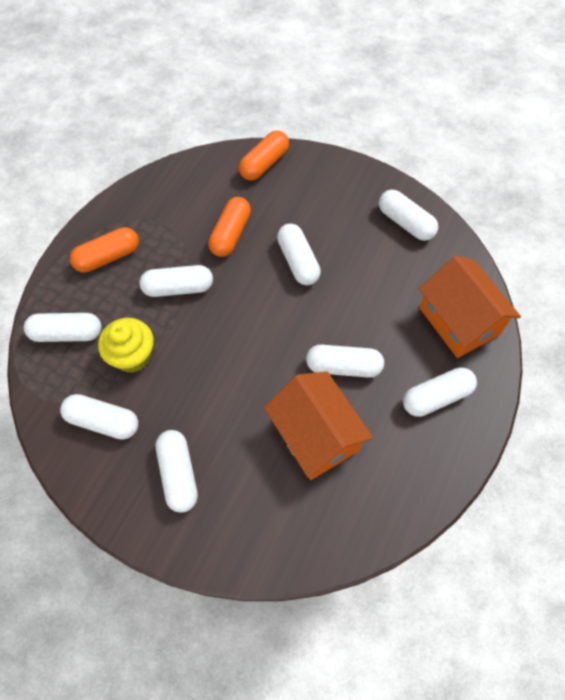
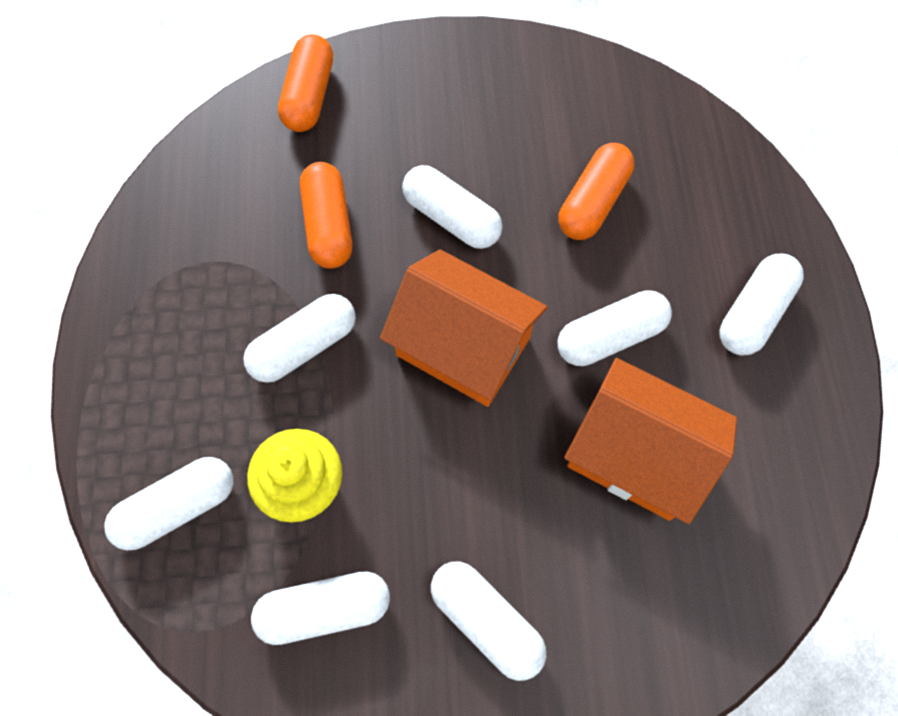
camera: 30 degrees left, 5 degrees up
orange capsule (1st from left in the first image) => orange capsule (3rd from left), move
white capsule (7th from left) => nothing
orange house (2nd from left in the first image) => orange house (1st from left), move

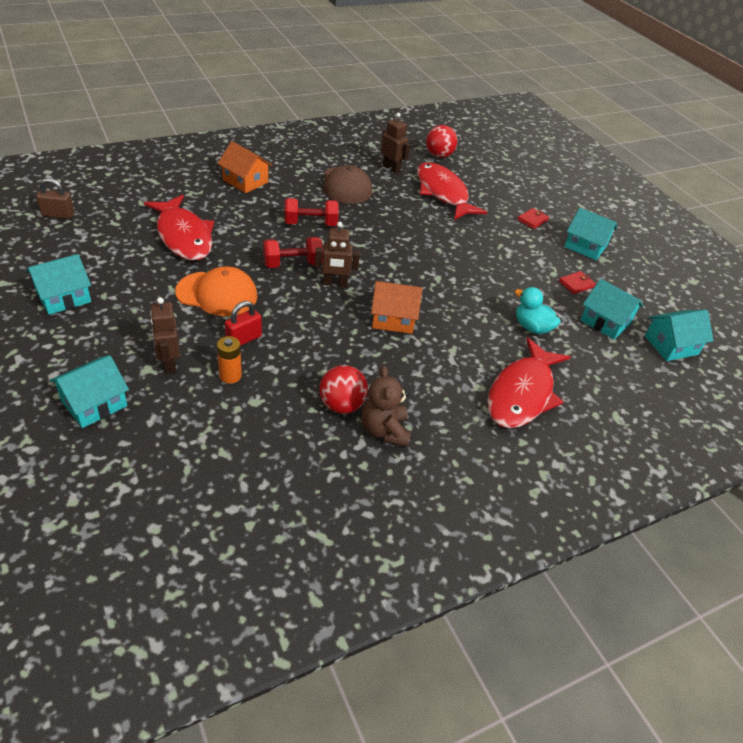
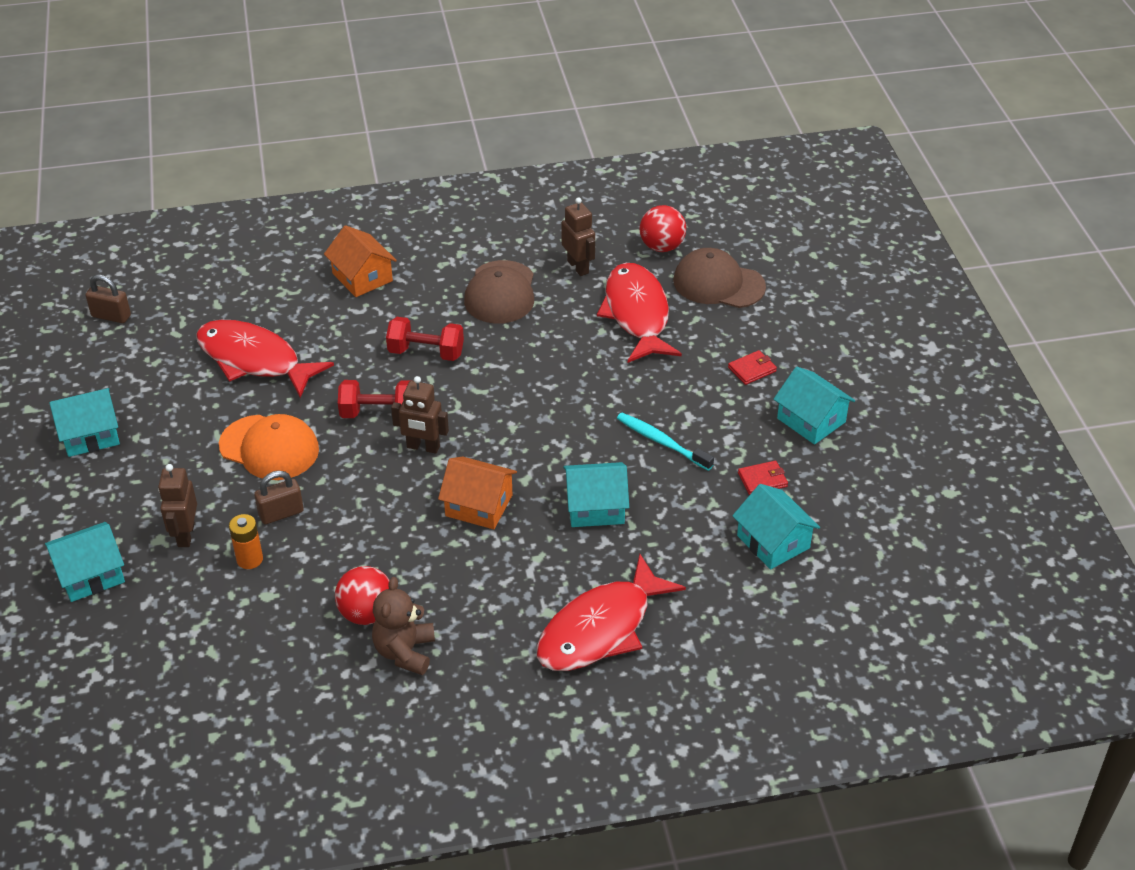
camera: 20 degrees right, 0 degrees up
red fish (1st from left), 135 degrees clockwise
red padlock => brown padlock (2nd from left)
turquoise duck => nothing
turquoise house (5th from left in the first image) => turquoise house (3rd from left), move
nothing => turquoise toothbrush
nothing => brown cap (2nd from left)

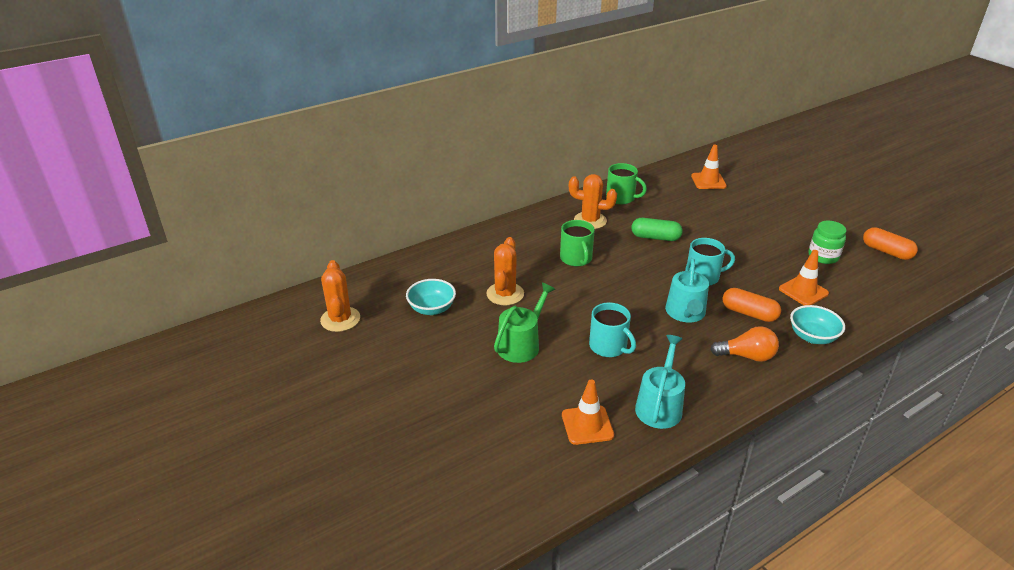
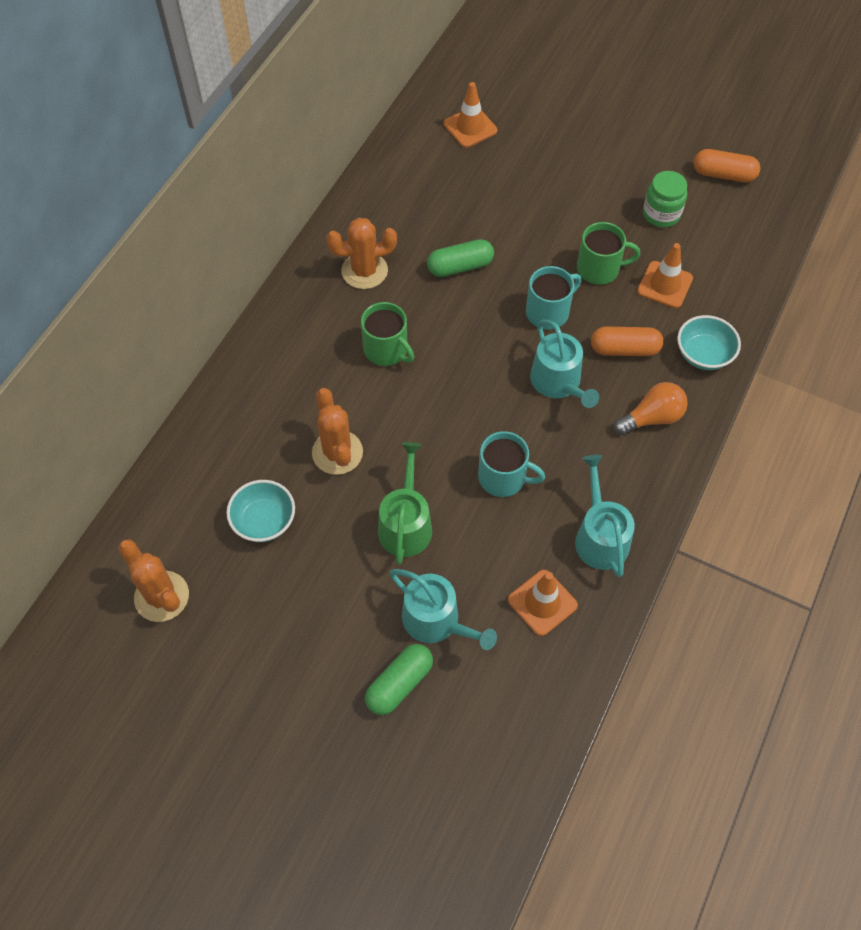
camera: 30 degrees left, 25 degrees up
green mug (2nd from left), move
nothing => green capsule (1st from left)
nothing => turquoise watering can (1st from left)

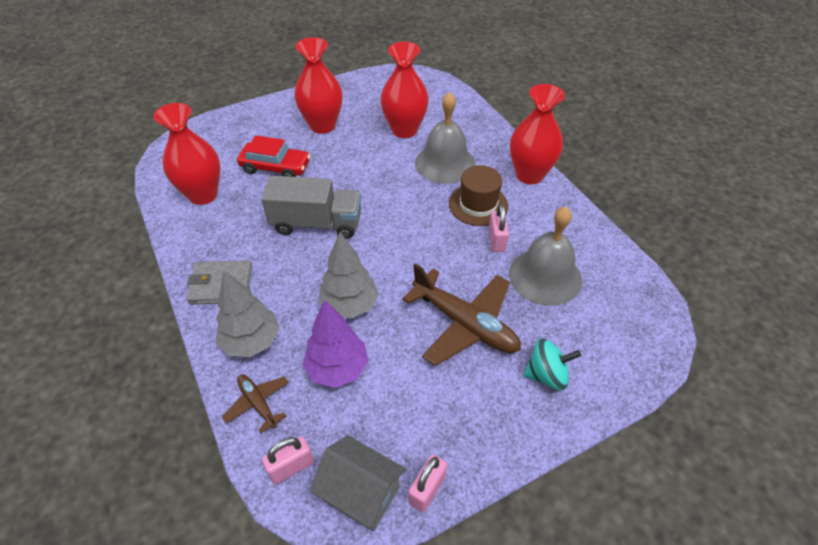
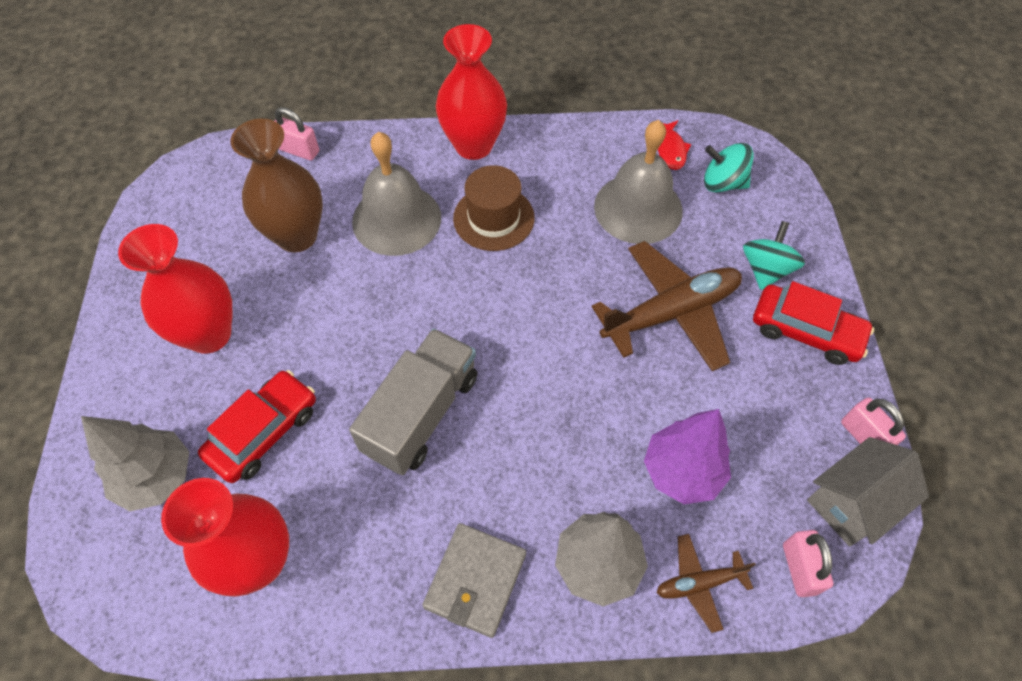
camera: 65 degrees left, 10 degrees up
grey tree (2nd from left in the first image) => grey tree (1st from left), move
red vase (3rd from left) => brown vase
pink padlock (3rd from left in the first image) => pink padlock (1st from left), move
nothing => red fish
nothing => turquoise spinning top (1st from left)
nothing => red car (2nd from left)

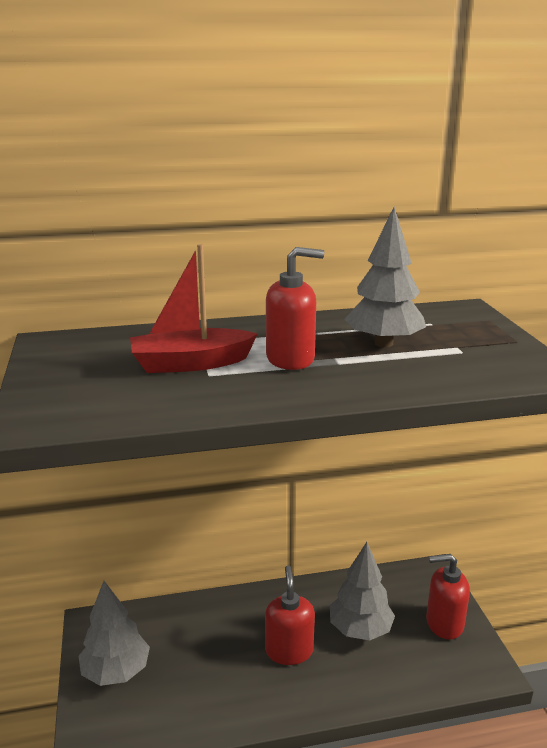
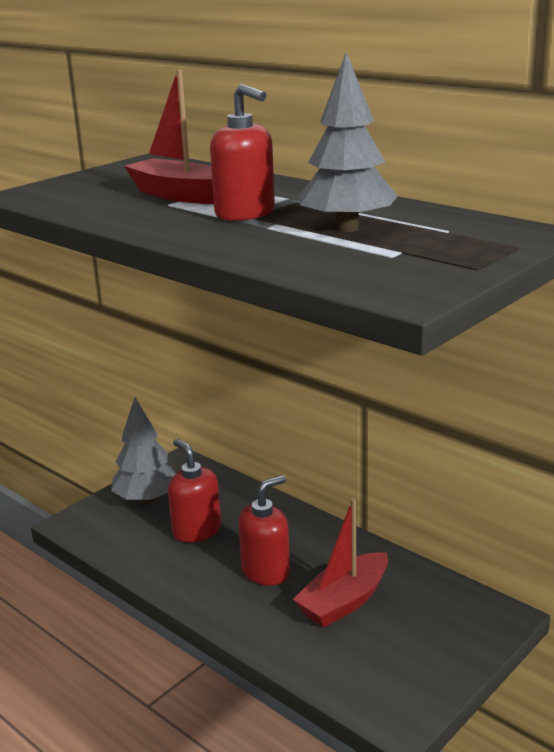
camera: 55 degrees right, 0 degrees up
grey tree (2nd from left) => red boat (2nd from left)
red soap dispenser (3rd from left in the first image) => red soap dispenser (1st from left), move

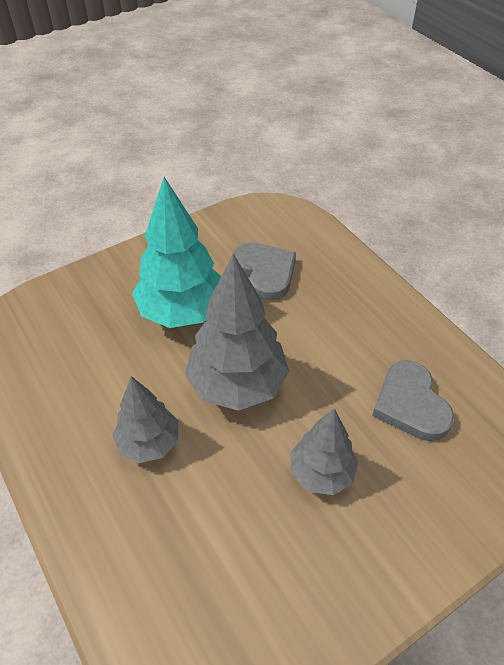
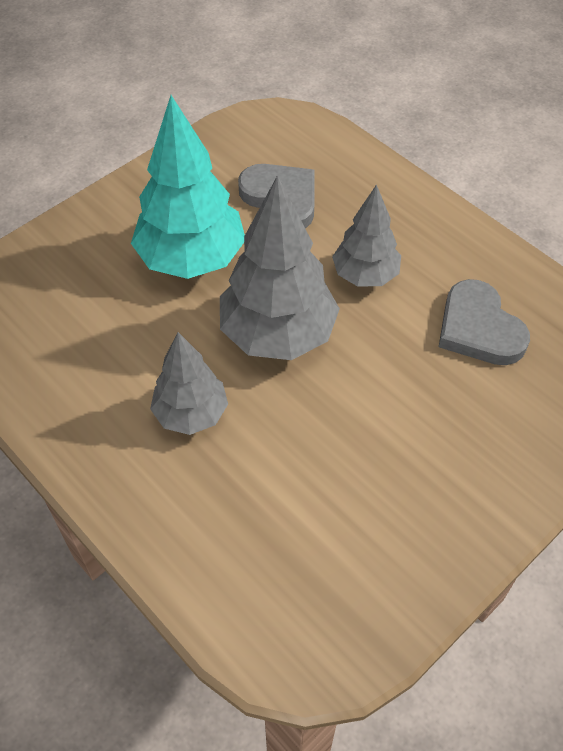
camera: 10 degrees left, 5 degrees up
grey tree (3rd from left), move

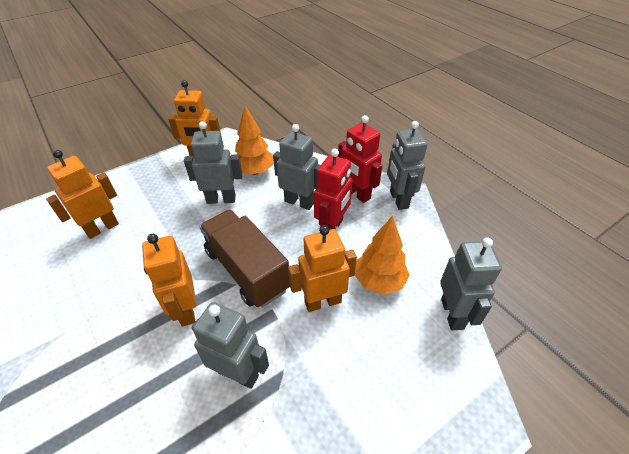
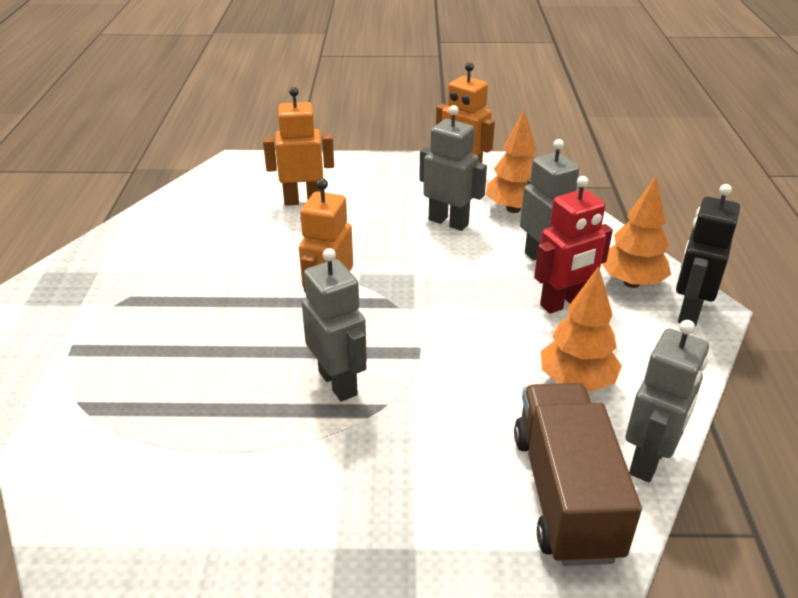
camera: 35 degrees right, 10 degrees down
brown truck, move
orange robot (4th from left) => nothing
red robot (2nd from left) => orange tree (3rd from left)
grey robot (4th from left) => black robot

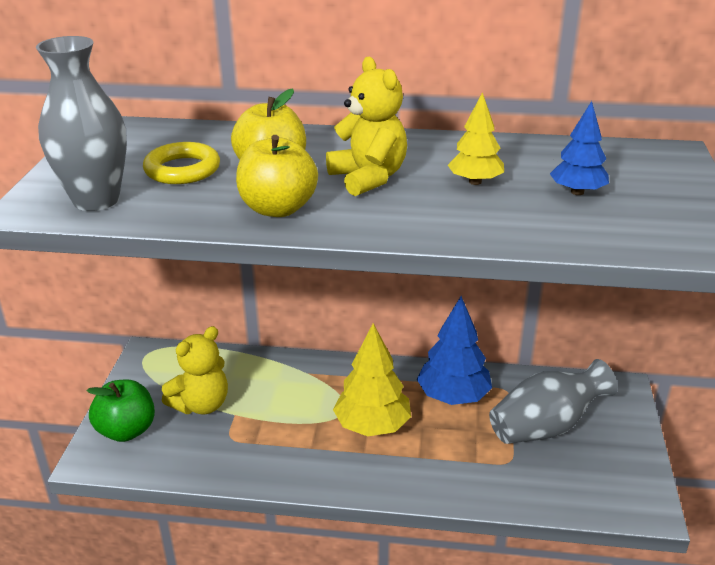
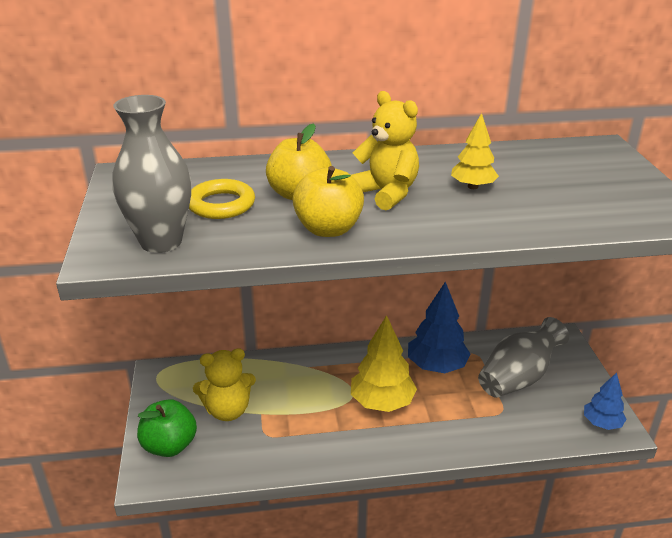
camera: 15 degrees left, 0 degrees up
yellow teddy bear (1st from left), 45 degrees clockwise
blue tree (2nd from left), move

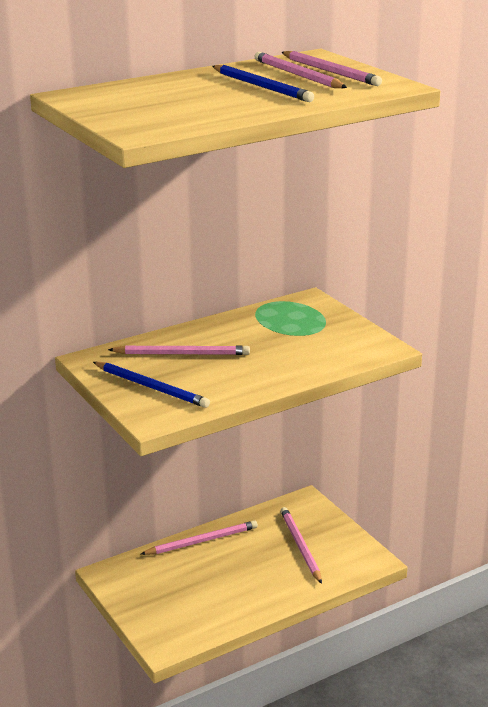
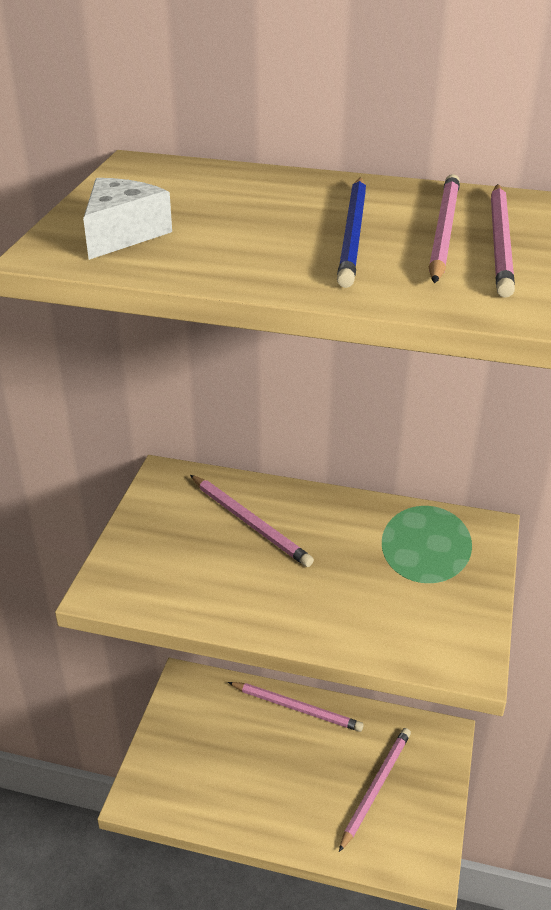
camera: 45 degrees right, 10 degrees up
blue pencil (1st from left) => nothing
nothing => white cheese

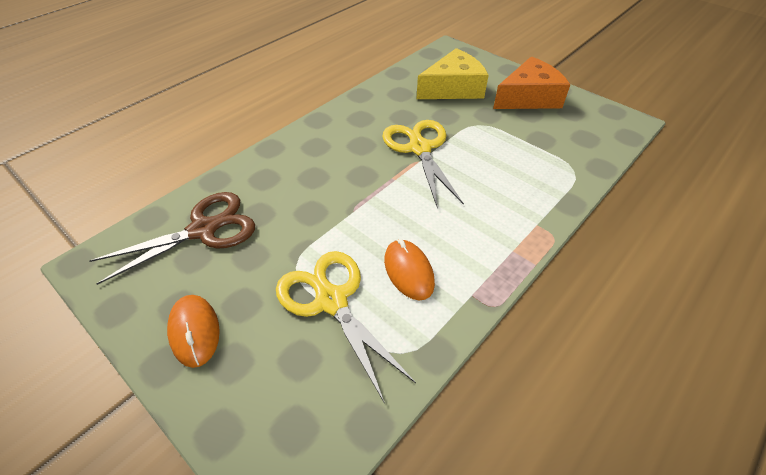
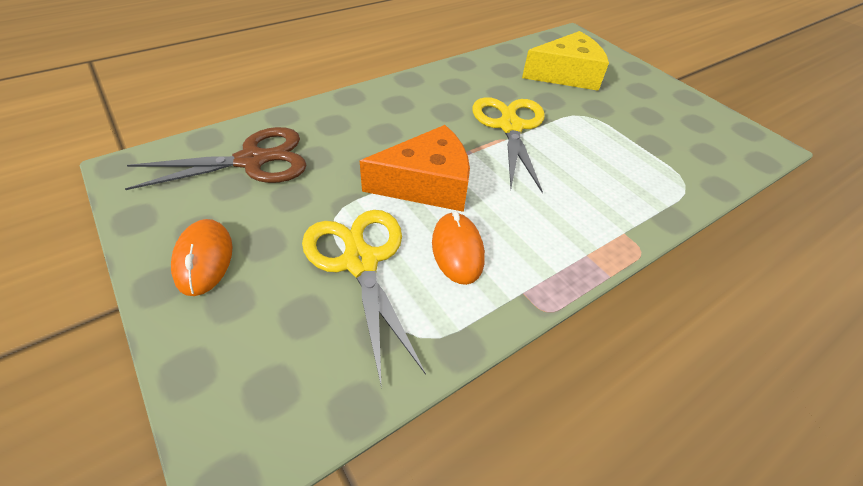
camera: 10 degrees right, 0 degrees up
orange cheese, move

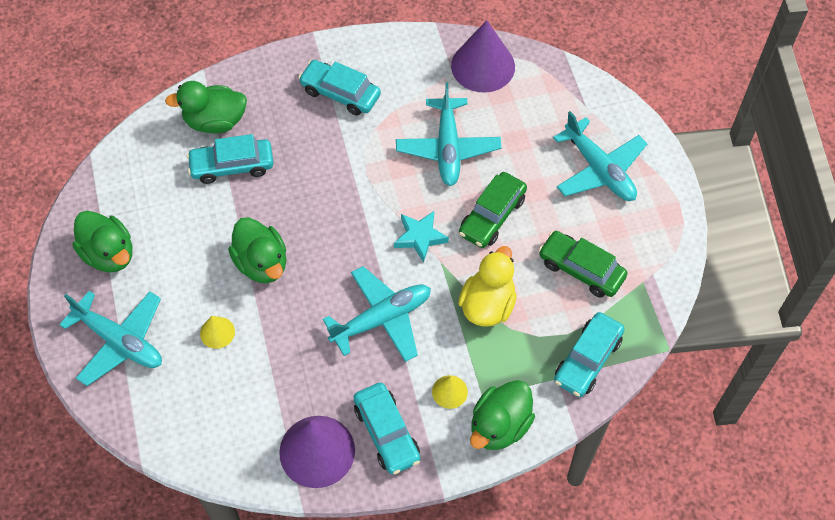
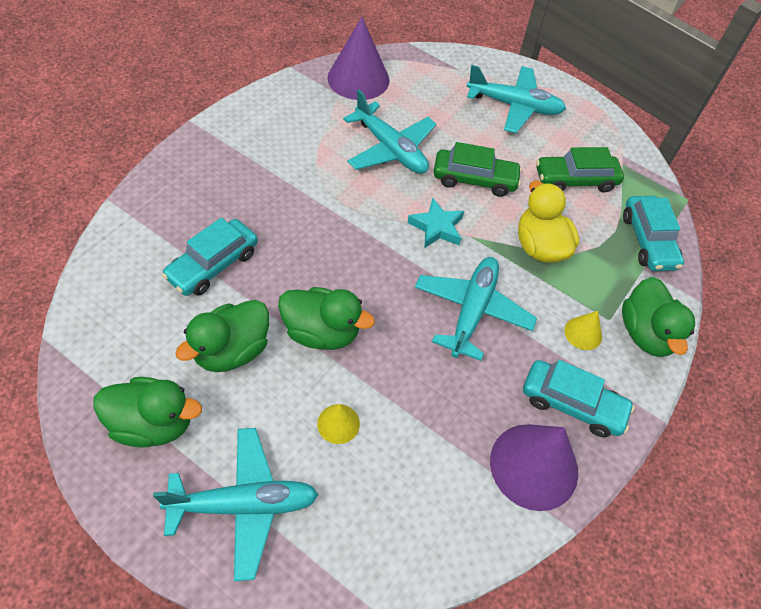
camera: 45 degrees left, 5 degrees down
green duck (2nd from left), move
turquoise car (2nd from left) => nothing
green car (1st from left), 75 degrees counterclockwise

